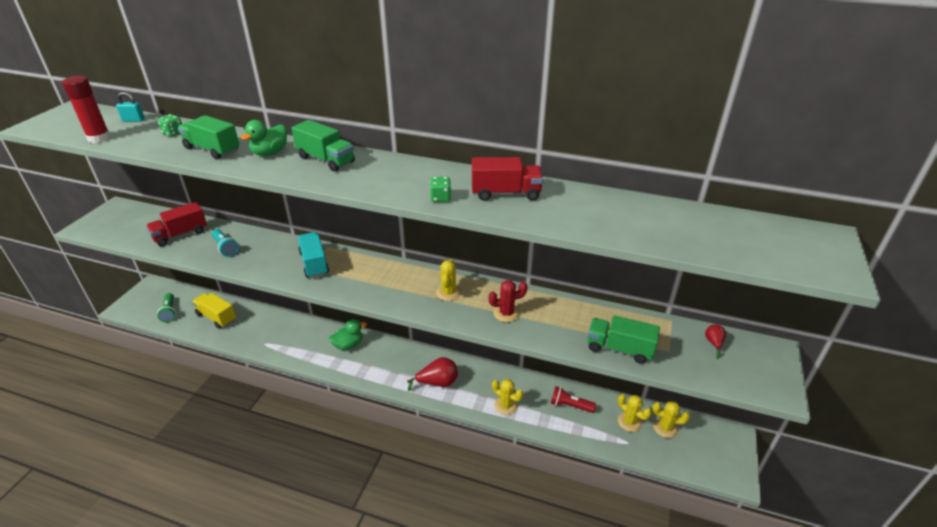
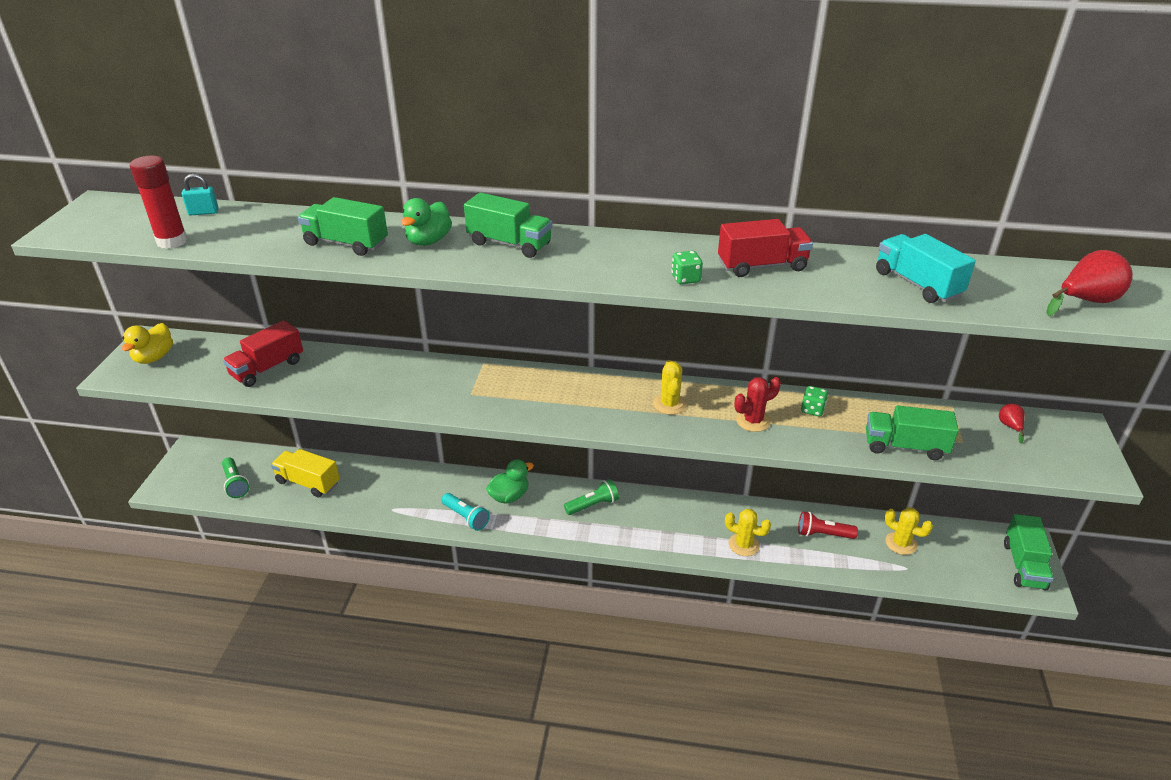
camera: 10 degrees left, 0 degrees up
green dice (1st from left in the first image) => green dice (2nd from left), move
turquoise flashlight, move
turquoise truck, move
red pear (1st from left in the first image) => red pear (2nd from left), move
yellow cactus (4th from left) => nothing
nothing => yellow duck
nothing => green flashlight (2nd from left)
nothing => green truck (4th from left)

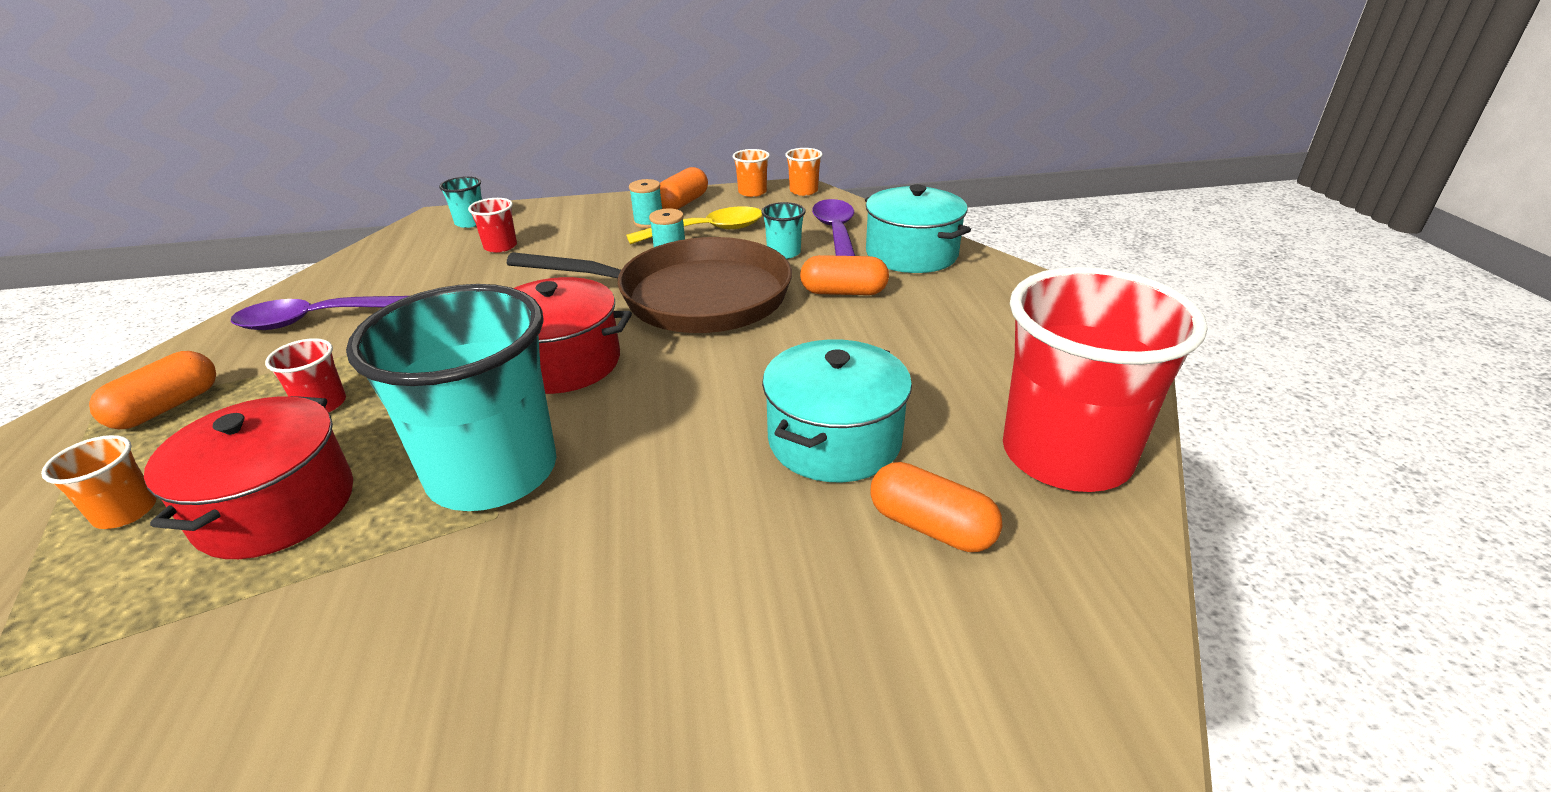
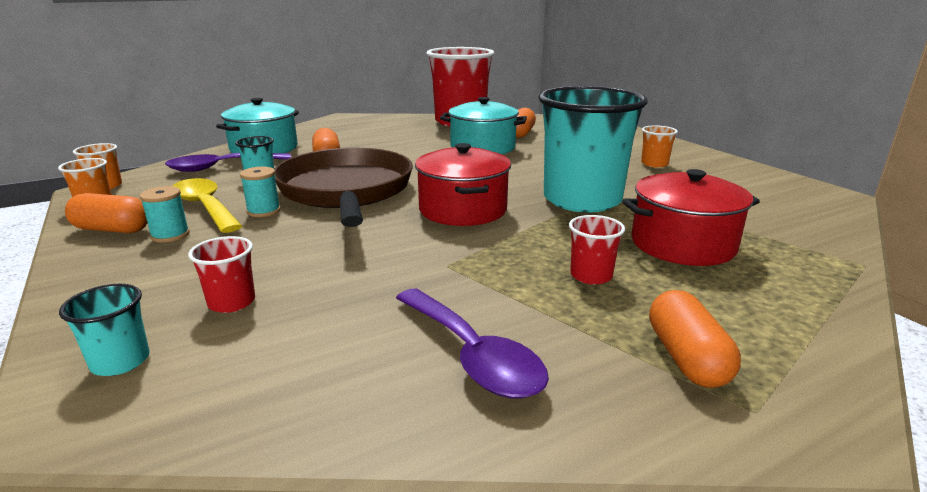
camera: 110 degrees left, 10 degrees down
orange cup (1st from left in the first image) => orange cup (3rd from left), move
orange capsule (1st from left in the first image) => orange capsule (4th from left), 75 degrees clockwise

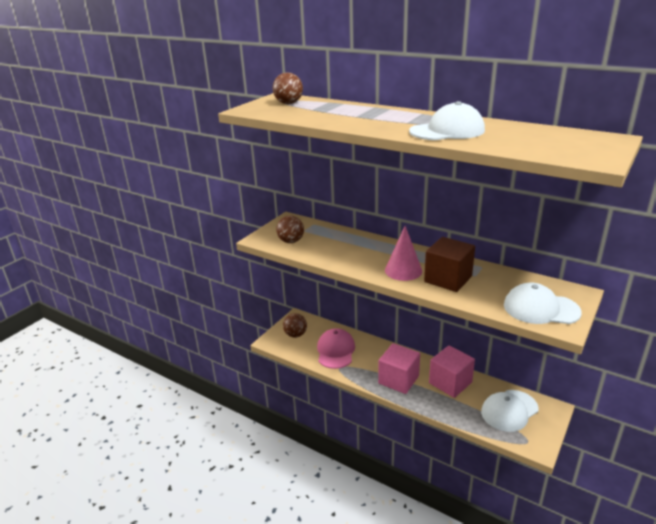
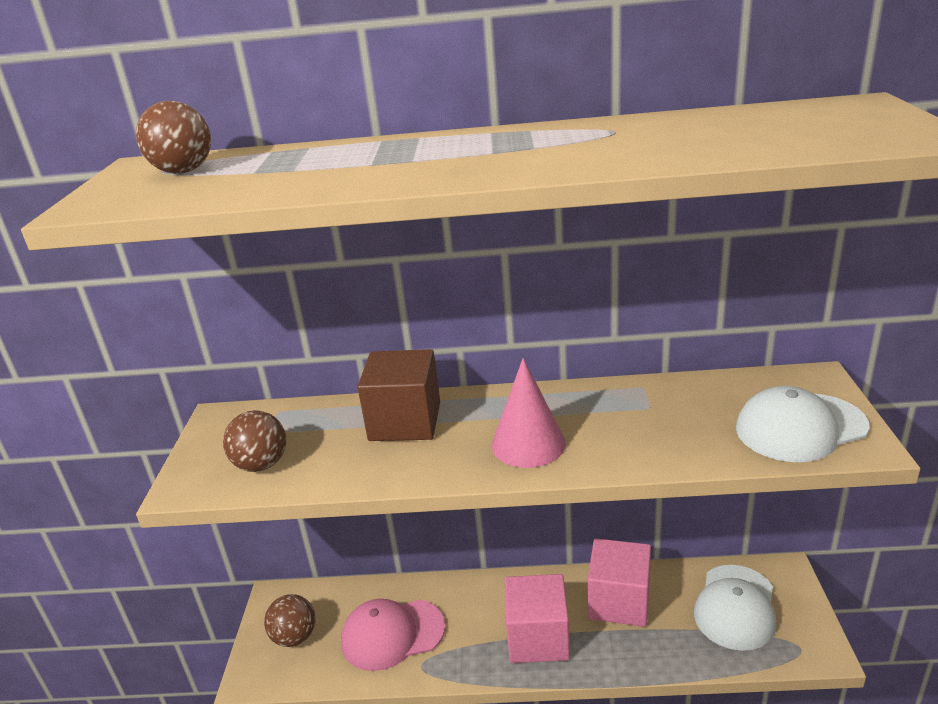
camera: 30 degrees left, 0 degrees up
pink cap, 75 degrees counterclockwise
white cap (1st from left) => nothing
brown cube, move

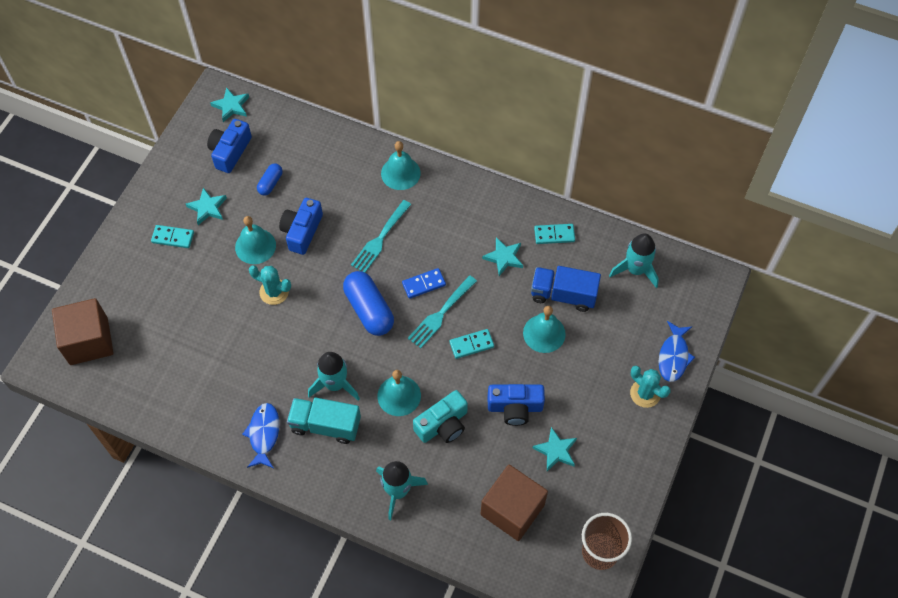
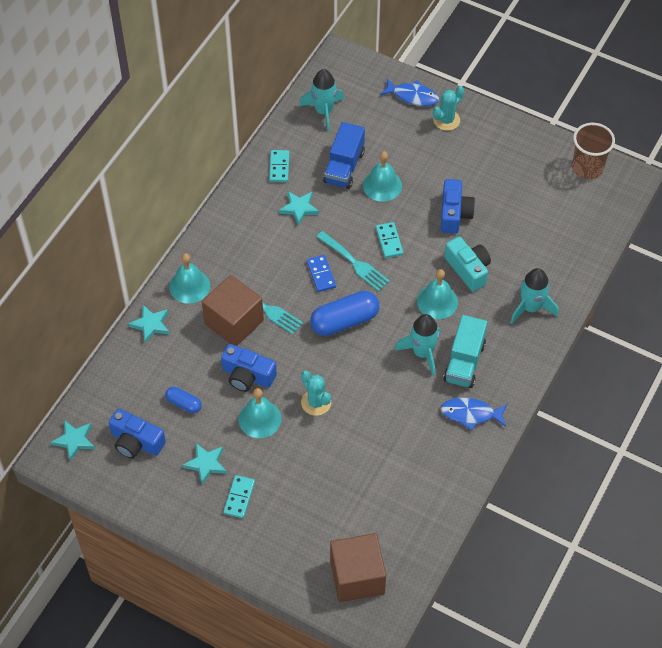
camera: 85 degrees left, 5 degrees down
turquoise cactus (1st from left), 60 degrees counterclockwise
brown cube (2nd from left in the first image) => brown cube (1st from left), move
turquoise star (4th from left in the first image) => turquoise star (2nd from left), move

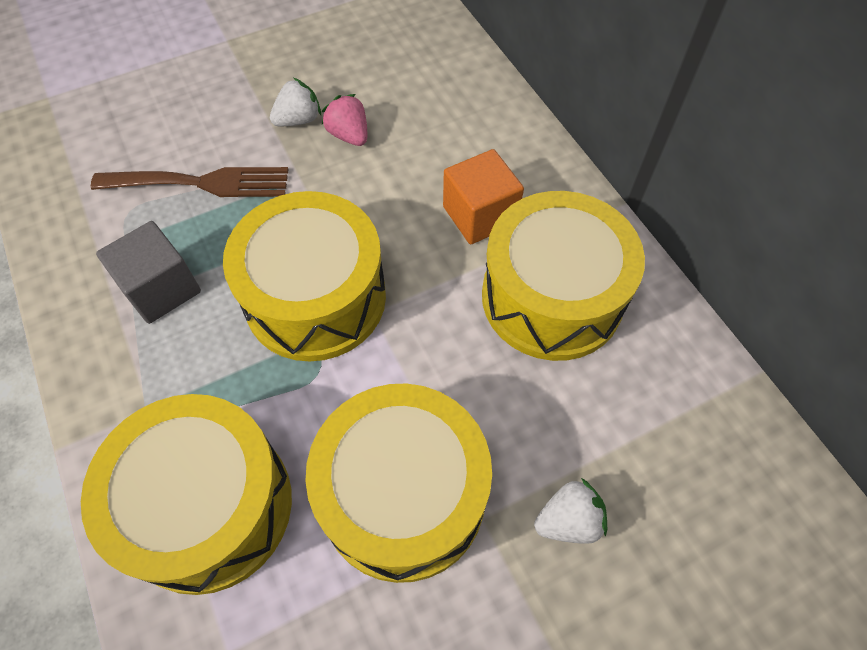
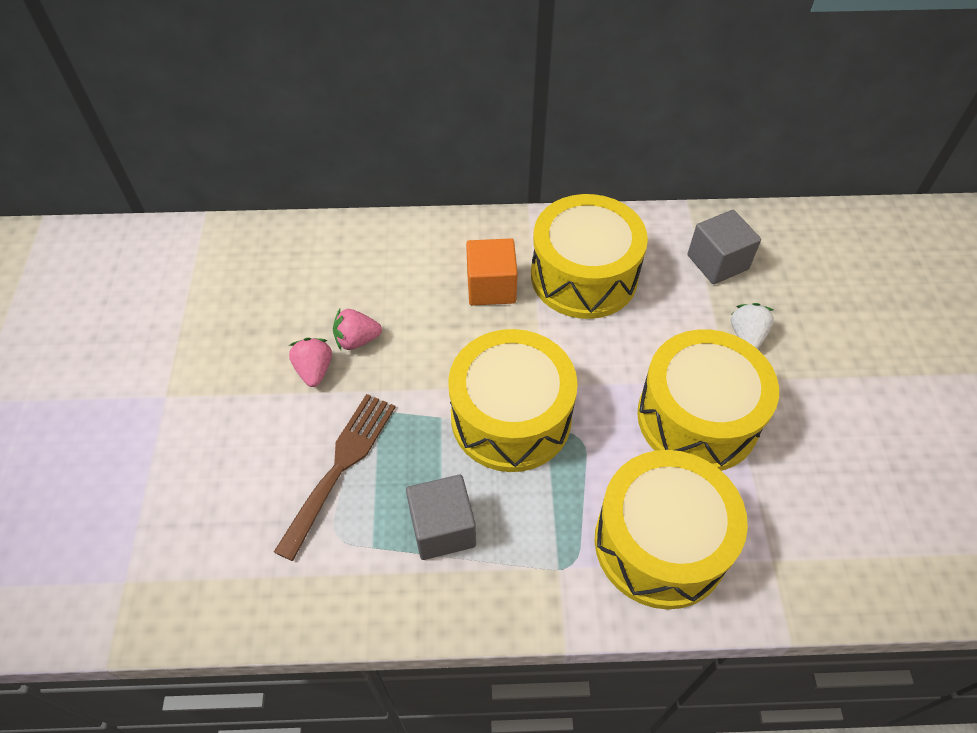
camera: 65 degrees left, 5 degrees down
white strawberry (1st from left) => pink strawberry (1st from left)
nothing => grey cube (2nd from left)

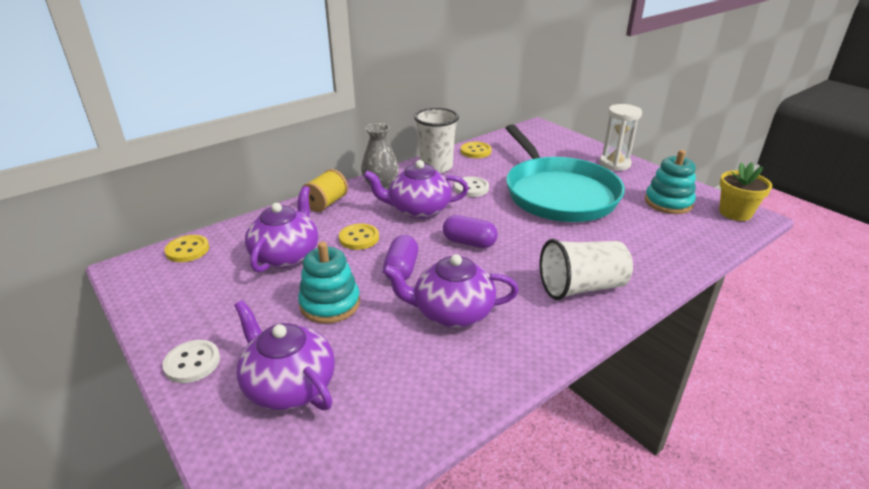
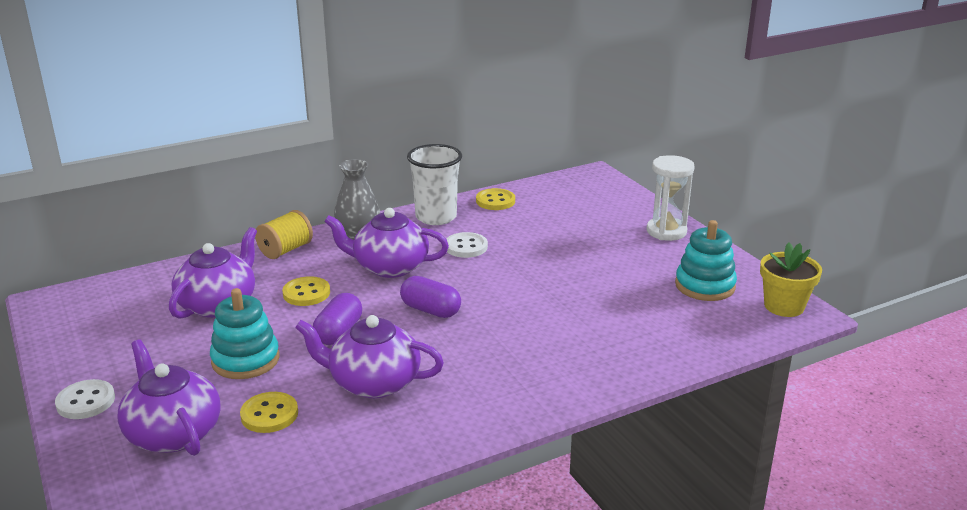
camera: 10 degrees right, 5 degrees down
yellow button (1st from left), move
turquoise pan => nothing
white cup (2nd from left) => nothing

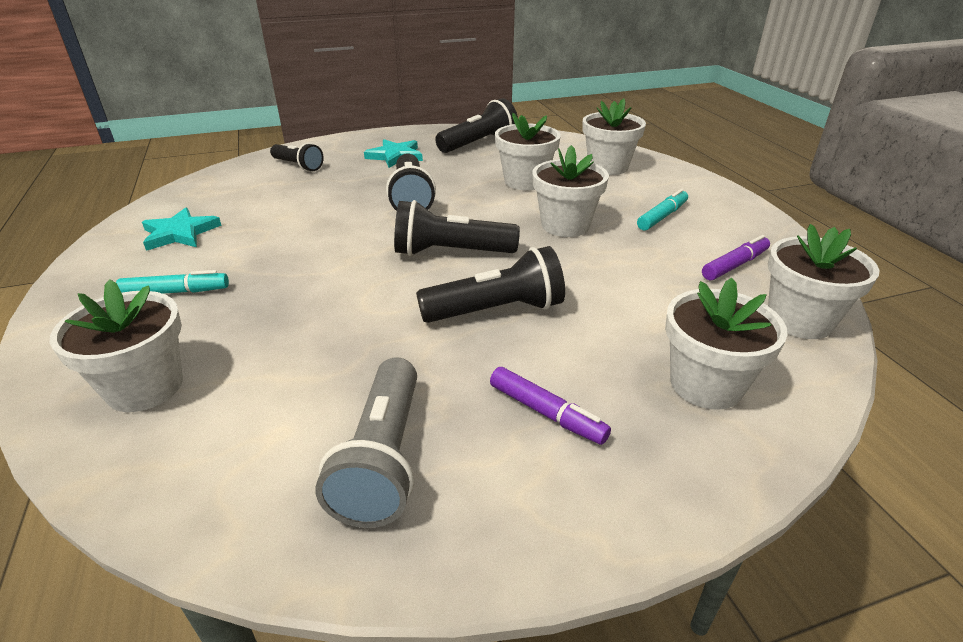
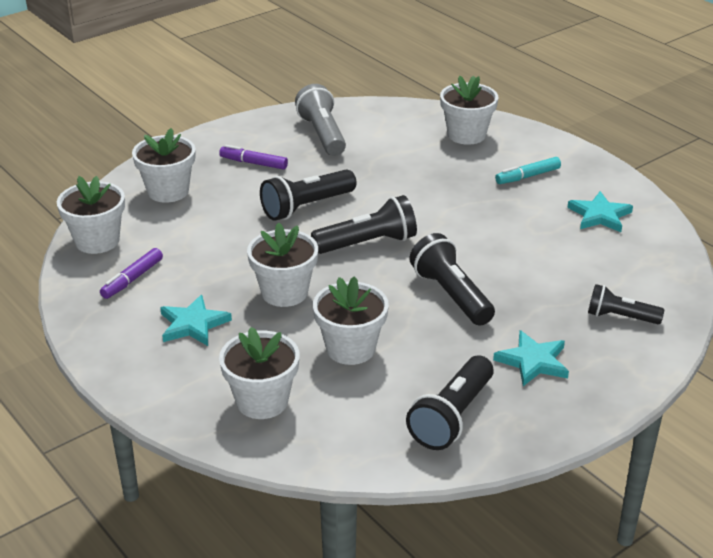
camera: 160 degrees right, 0 degrees up
turquoise marker (2nd from left) => turquoise star (1st from left)

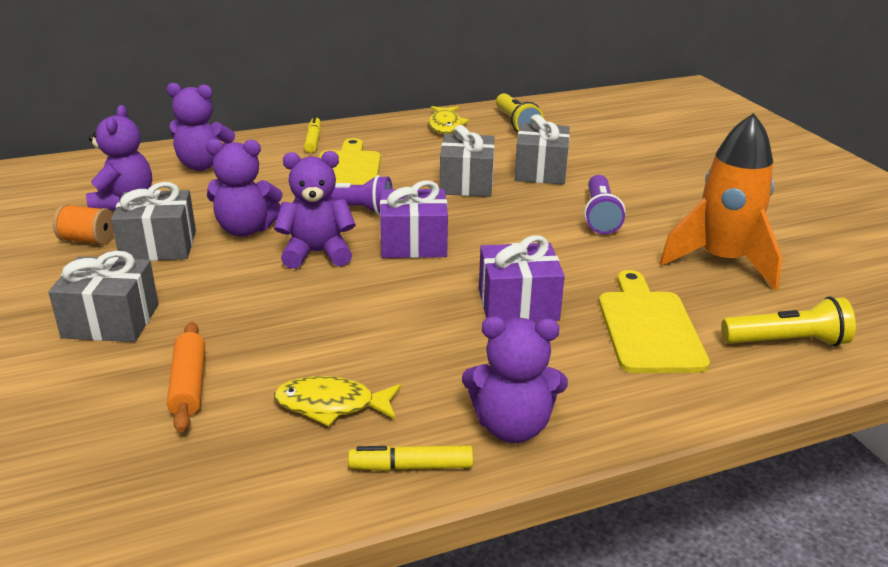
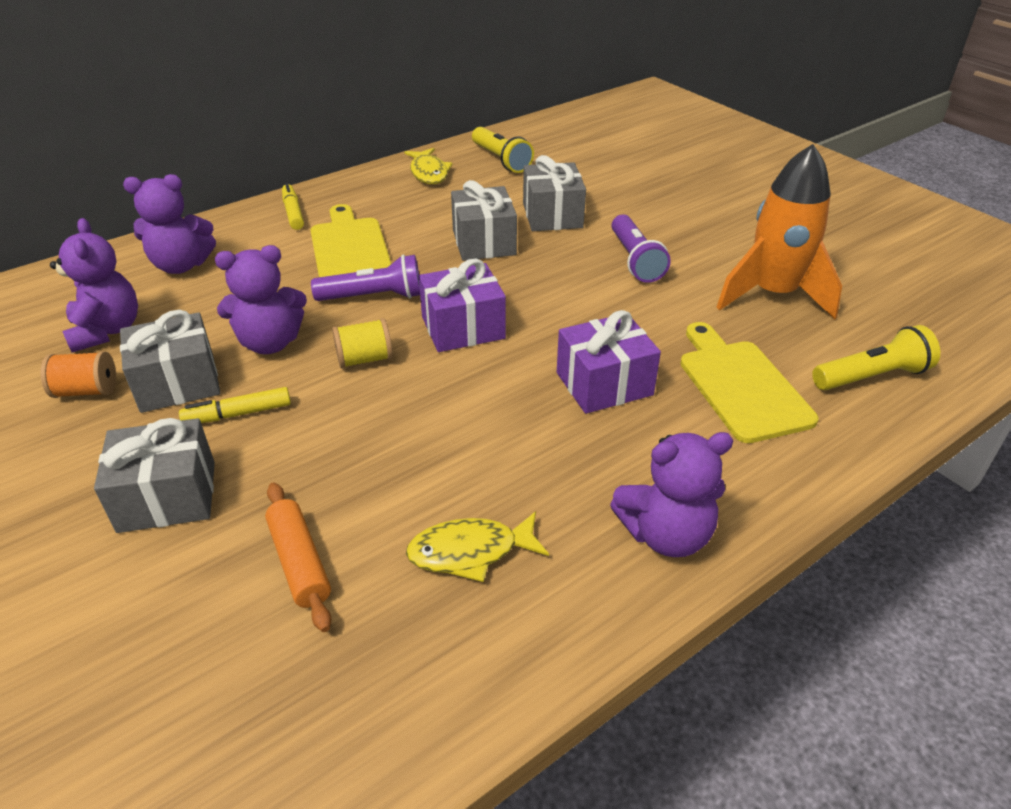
camera: 15 degrees left, 10 degrees up
purple teddy bear (4th from left) => yellow spool
yellow marker (2nd from left in the first image) => yellow marker (1st from left), move

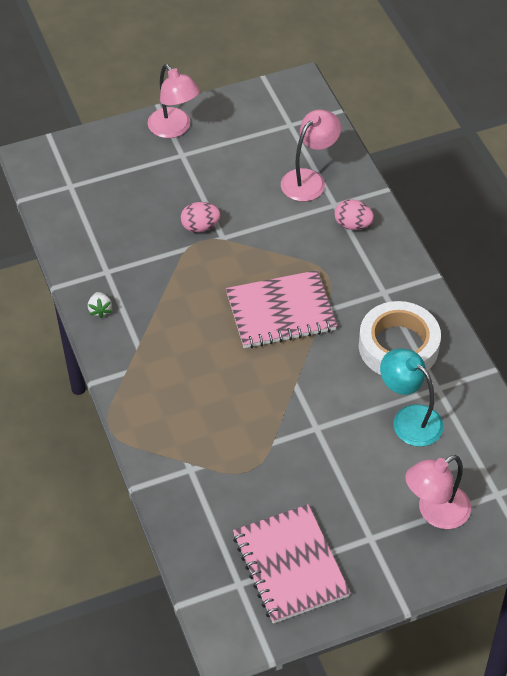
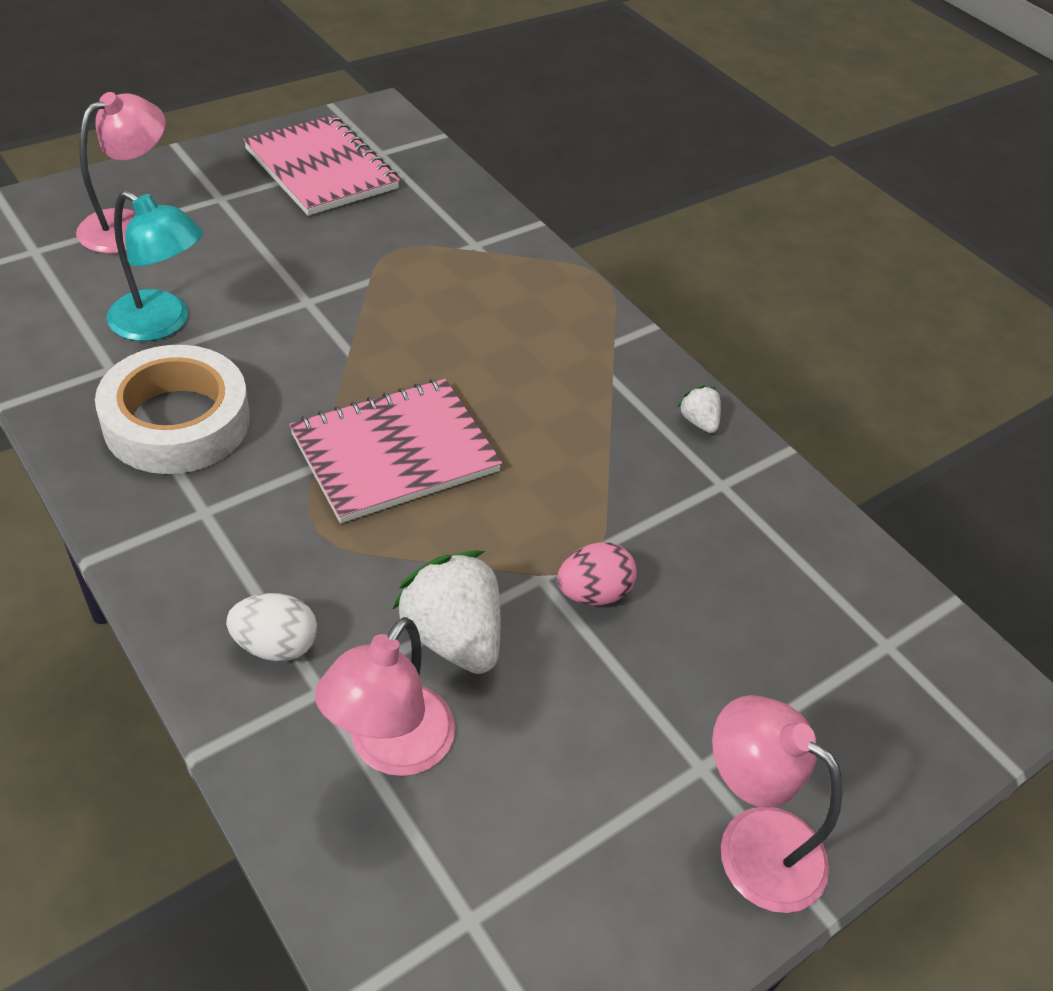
camera: 160 degrees right, 5 degrees down
pink egg (2nd from left) => white egg
nothing => white strawberry (1st from left)

